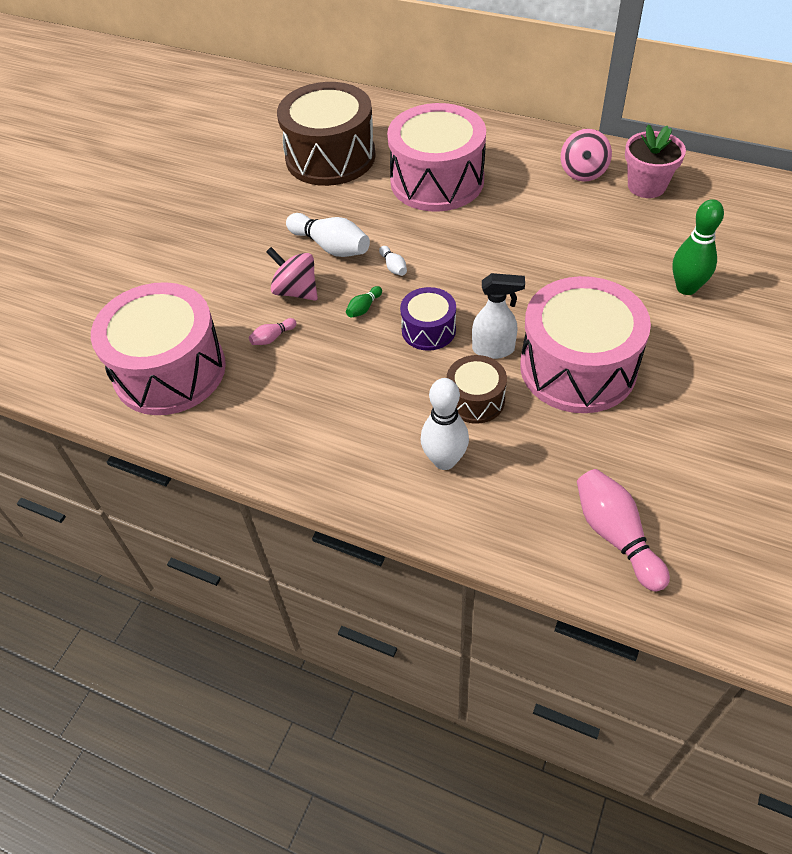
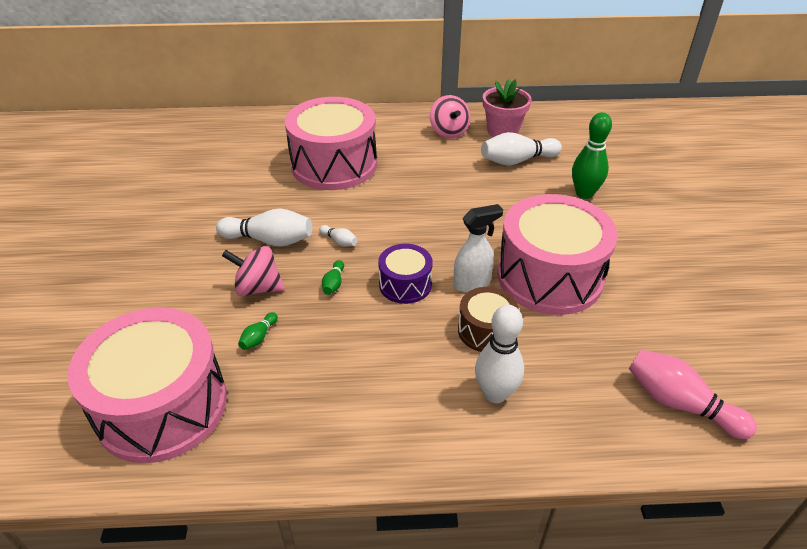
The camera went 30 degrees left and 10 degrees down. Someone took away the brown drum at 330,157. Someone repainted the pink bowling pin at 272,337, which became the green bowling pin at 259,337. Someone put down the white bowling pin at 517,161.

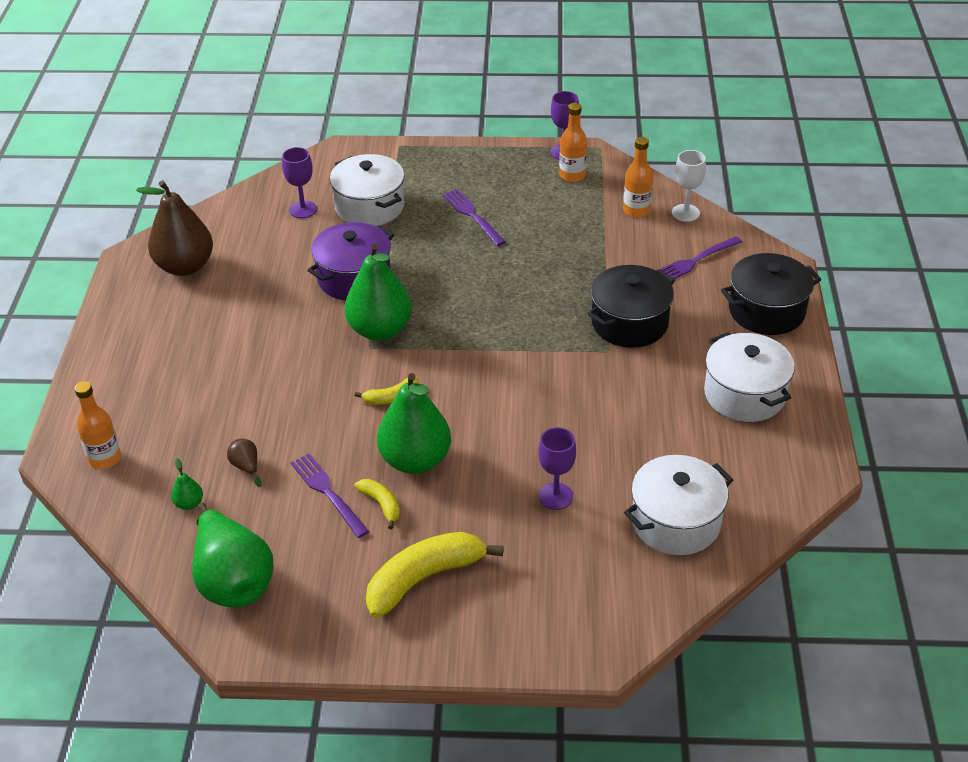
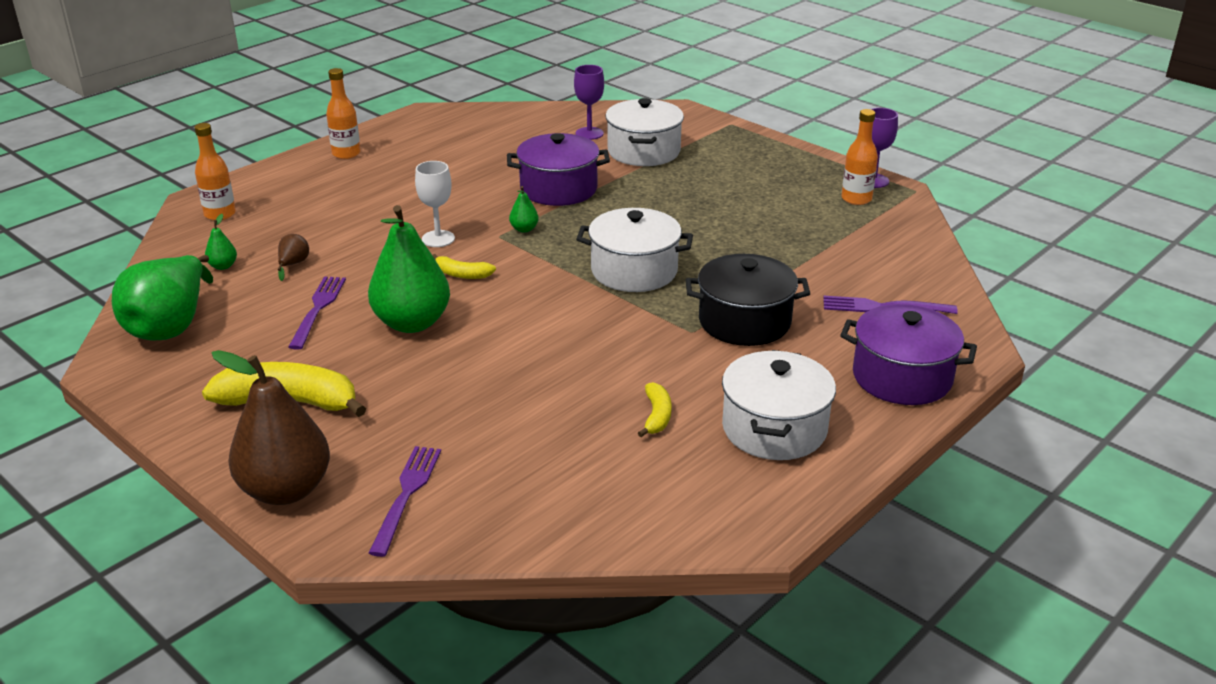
The camera went 40 degrees right and 10 degrees down. Someone carried the orange bottle from 636,210 to 346,154. Someone carried the white goblet from 685,213 to 438,239. Someone carried the brown pear from 185,266 to 286,490. Someone carried the purple fork from 472,215 to 406,494. Someone scaled the green pear at 380,330 by 0.41. Someone repainted the black pot at 766,311, which became the purple pot at 902,377. Someone took away the purple goblet at 555,496. Someone carried the white pot from 675,522 to 634,271. Someone carried the yellow banana from 381,504 to 656,416.

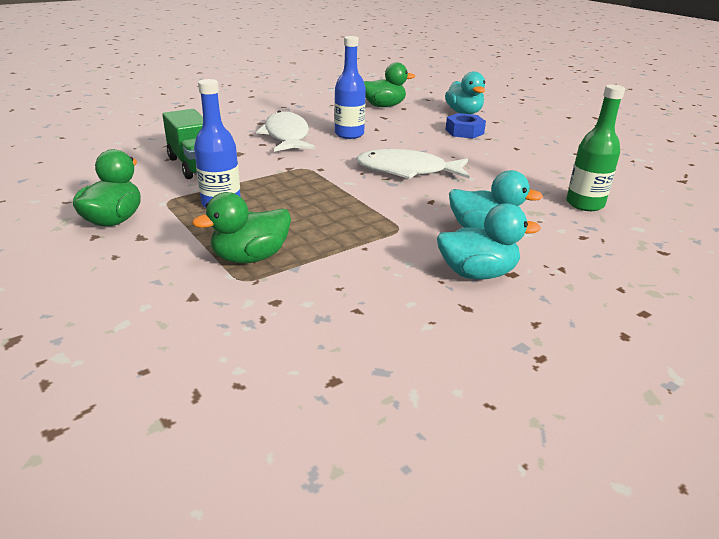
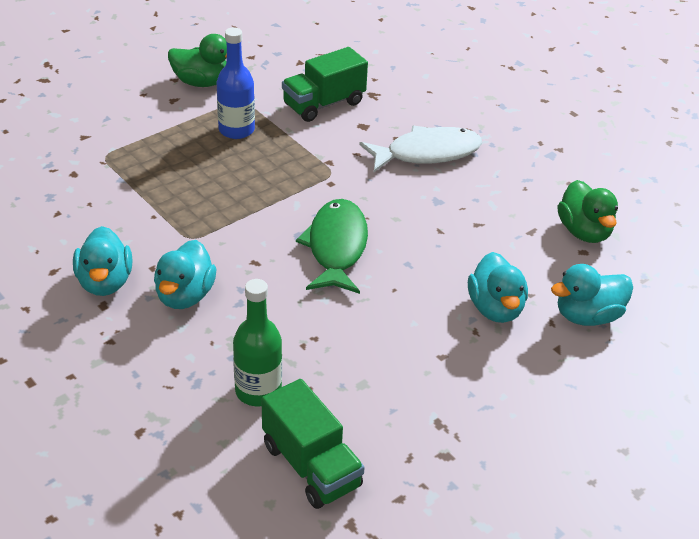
The camera went 85 degrees right and 10 degrees up. Someone took away the blue bottle at 349,134. Someone swapped the blue nut at 464,132 for the turquoise duck at 495,308. Someone repainted the white fish at 407,171, which became the green fish at 336,247. Someone took away the green duck at 250,257. Someone put down the green truck at 311,466.

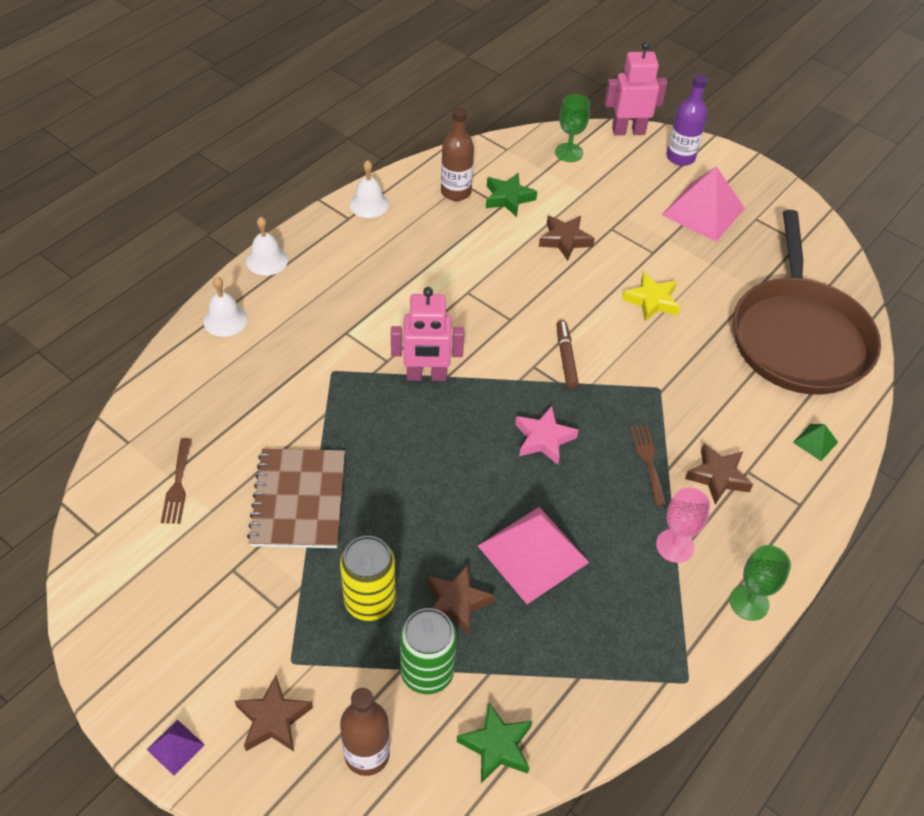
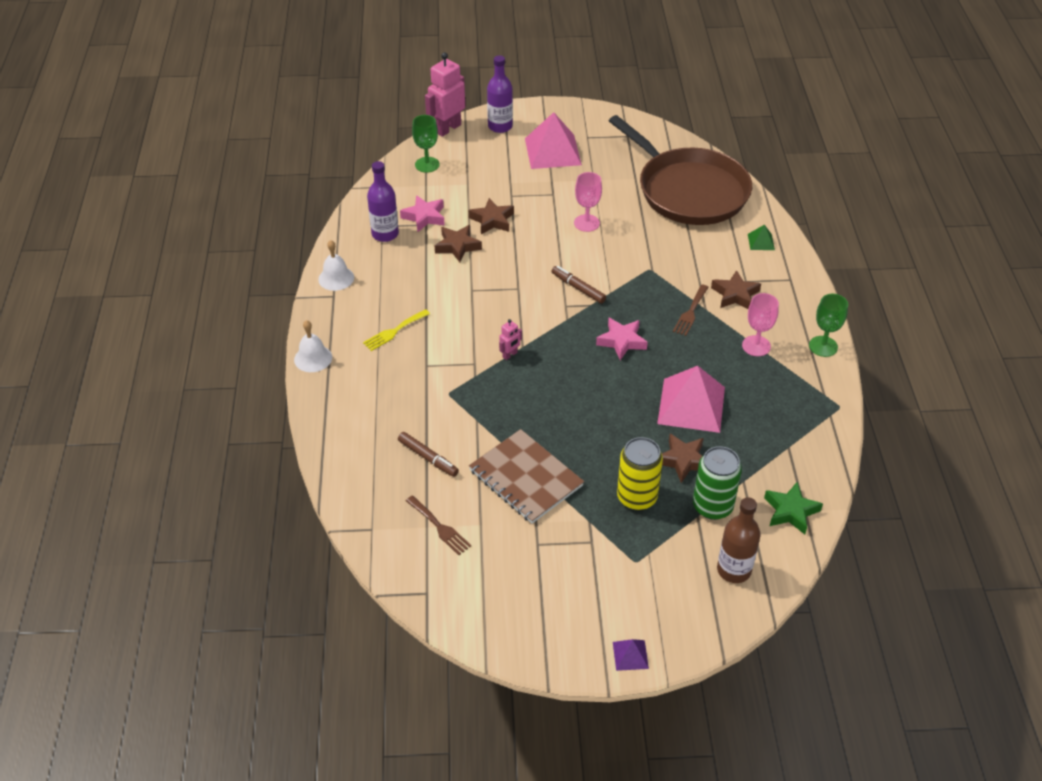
The camera went 40 degrees left and 5 degrees down. Someone repainted the brown bottle at 456,192, which became the purple bottle at 385,234. Someone repainted the green star at 508,198, which became the pink star at 424,217. Someone swapped the yellow star at 652,301 for the pink goblet at 586,223. Someone took away the white bell at 225,320. Someone scaled the pink robot at 426,376 by 0.47. Someone rotated the brown fork at 648,461 by 105 degrees counterclockwise. Someone carried the brown star from 273,719 to 457,246. Someone put down the yellow fork at 394,331. Someone put down the brown marker at 428,458.

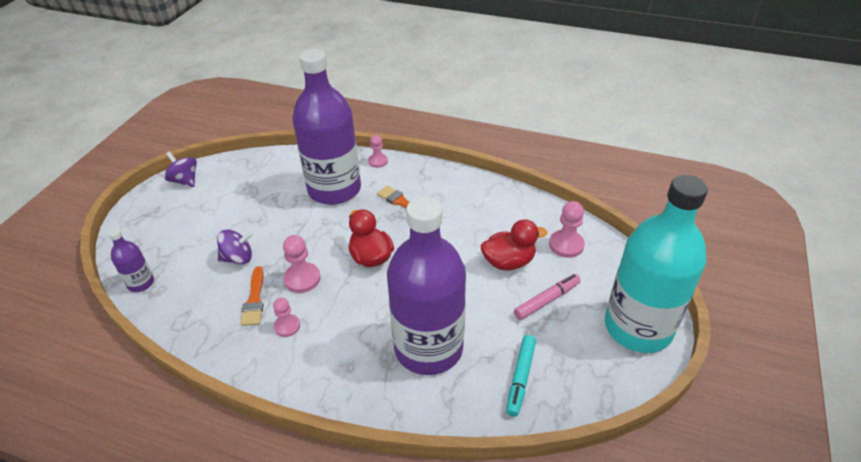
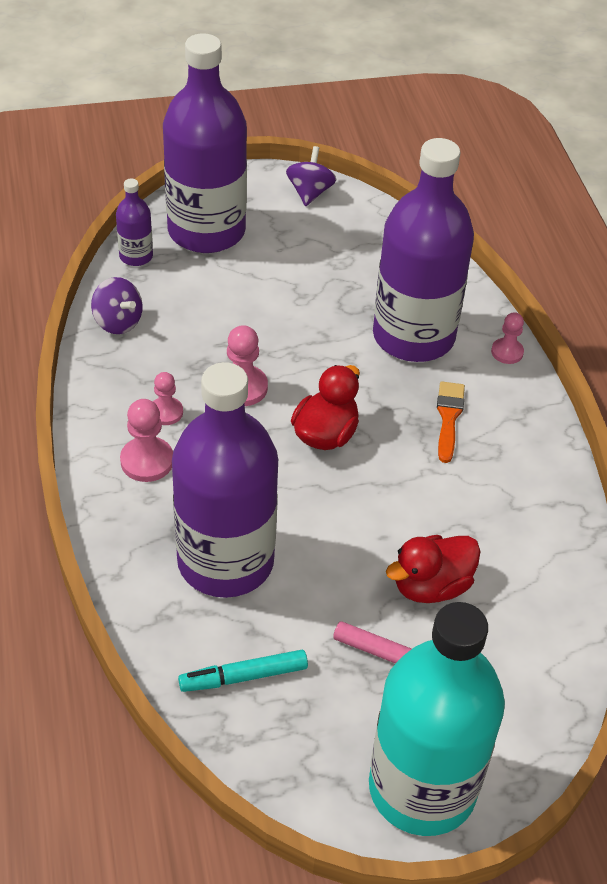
The camera went 55 degrees right and 5 degrees up. Someone carried the pink pawn from 566,245 to 147,461. Someone rotated the red duck at 508,262 by 105 degrees clockwise. Someone carried the purple spinning top from 238,258 to 118,322. Someone took away the orange brush at 254,300. Someone put down the purple bottle at 206,231.

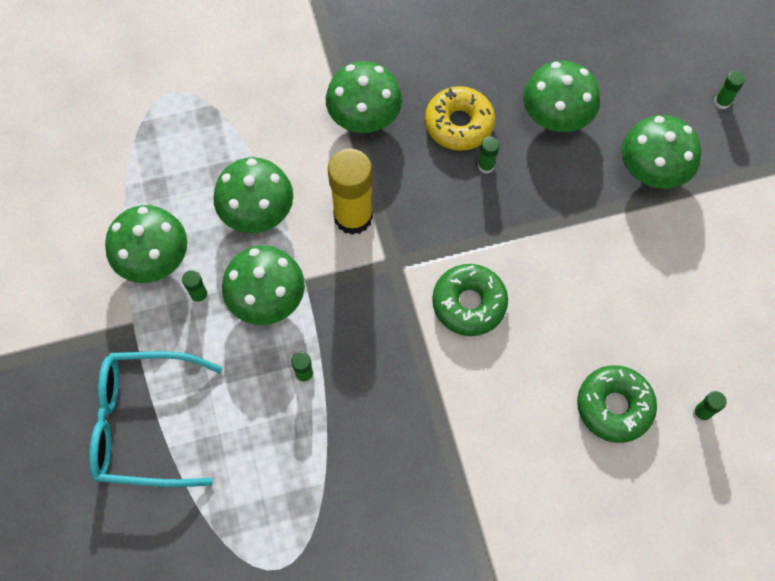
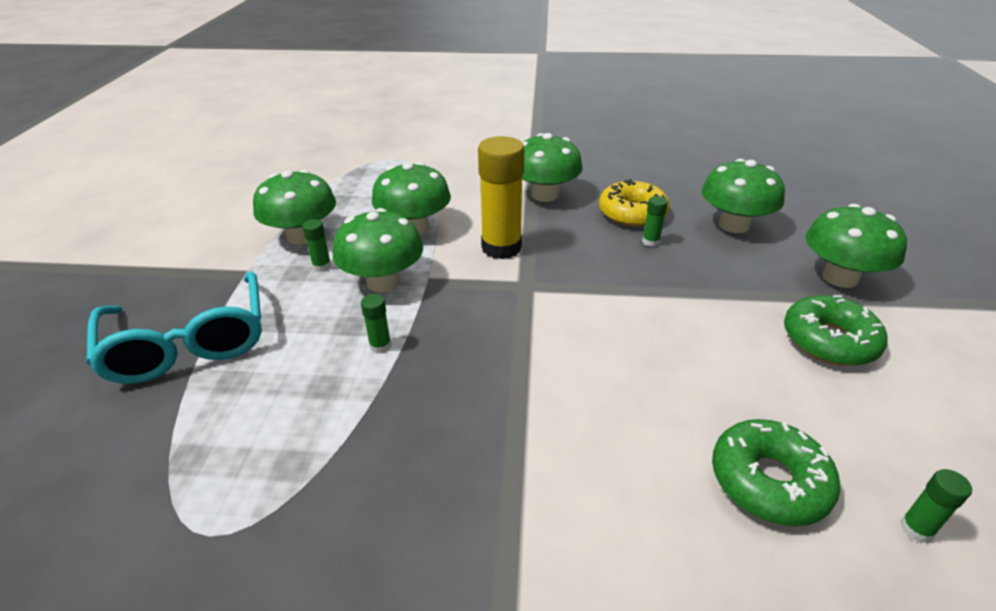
The camera went 20 degrees right and 30 degrees down. Someone took away the green glue stick at 722,102. Someone carried the green donut from 469,303 to 829,341. Someone rotated the turquoise glasses at 145,423 by 135 degrees counterclockwise.

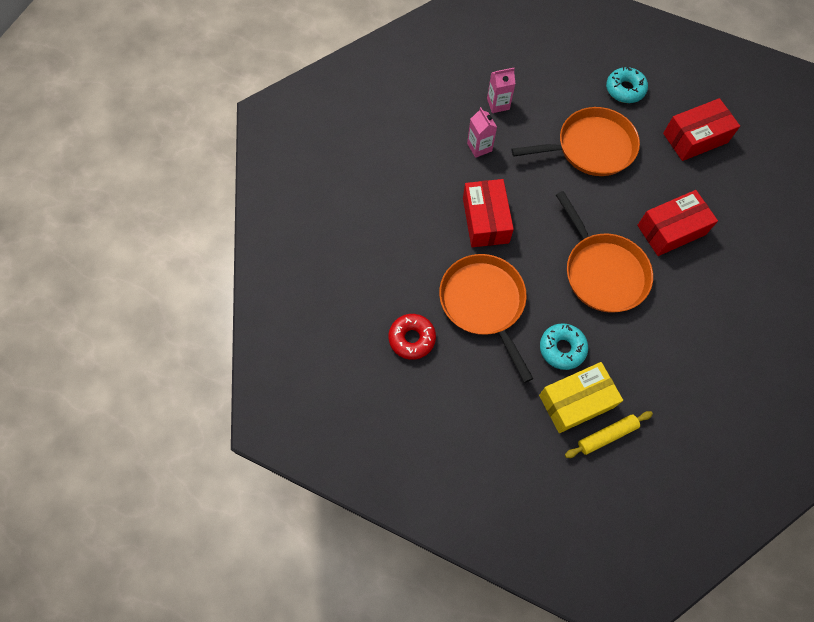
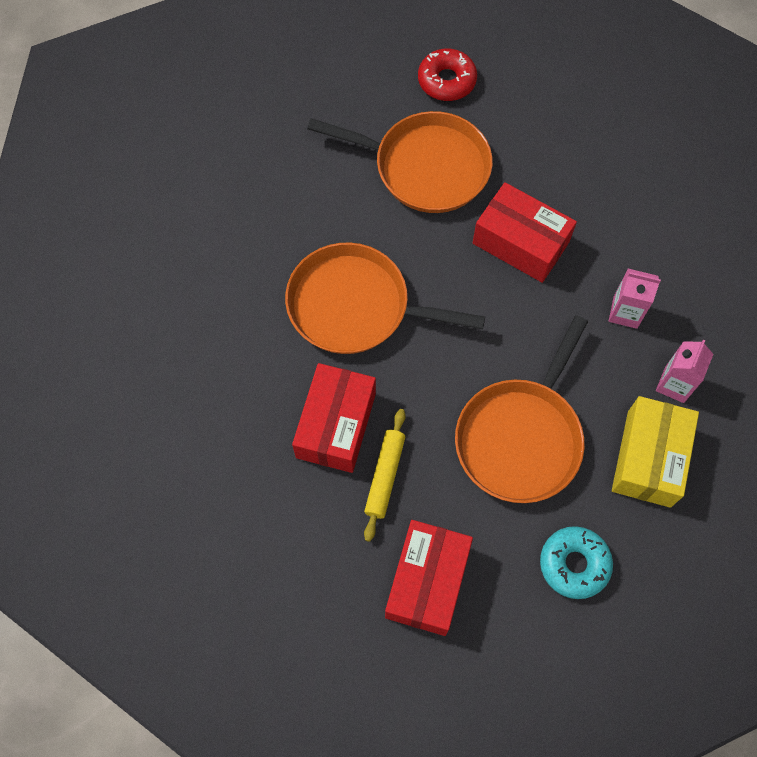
The camera went 130 degrees right and 0 degrees up. Someone took away the turquoise donut at 562,348. Someone carried the yellow box from 576,401 to 649,458. Someone carried the yellow rolling pin from 607,435 to 385,476.

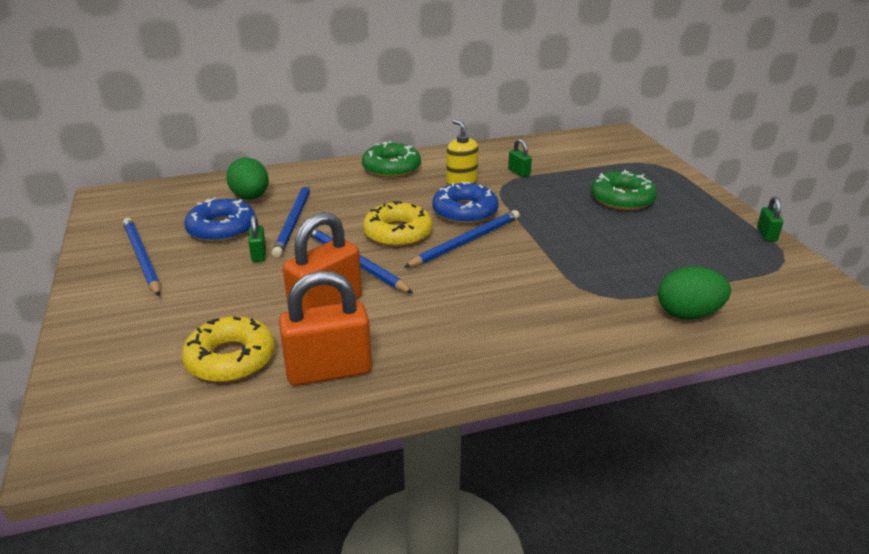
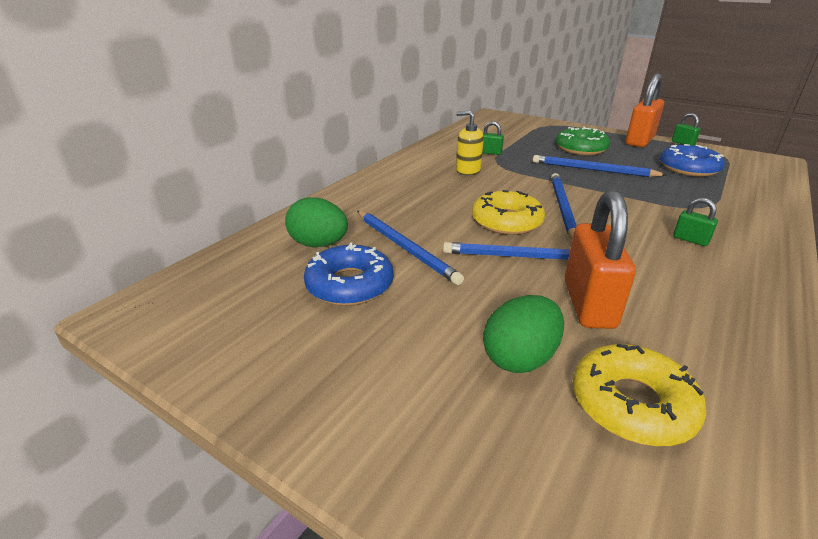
The camera went 40 degrees left and 0 degrees up. Someone took away the green donut at 391,168. Someone carried the blue donut from 465,212 to 688,168. Someone carried the green padlock from 259,255 to 690,240. Someone carried the blue pencil from 142,258 to 593,170. Someone carried the green egg from 688,314 to 520,358. Someone carried the orange padlock from 329,371 to 639,141.

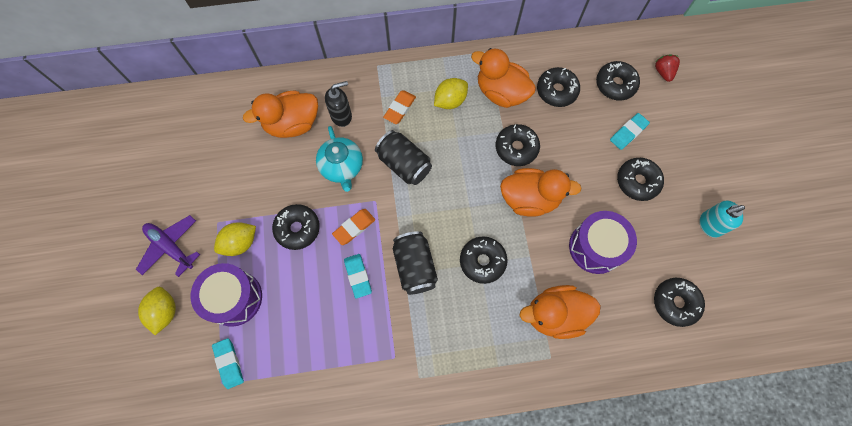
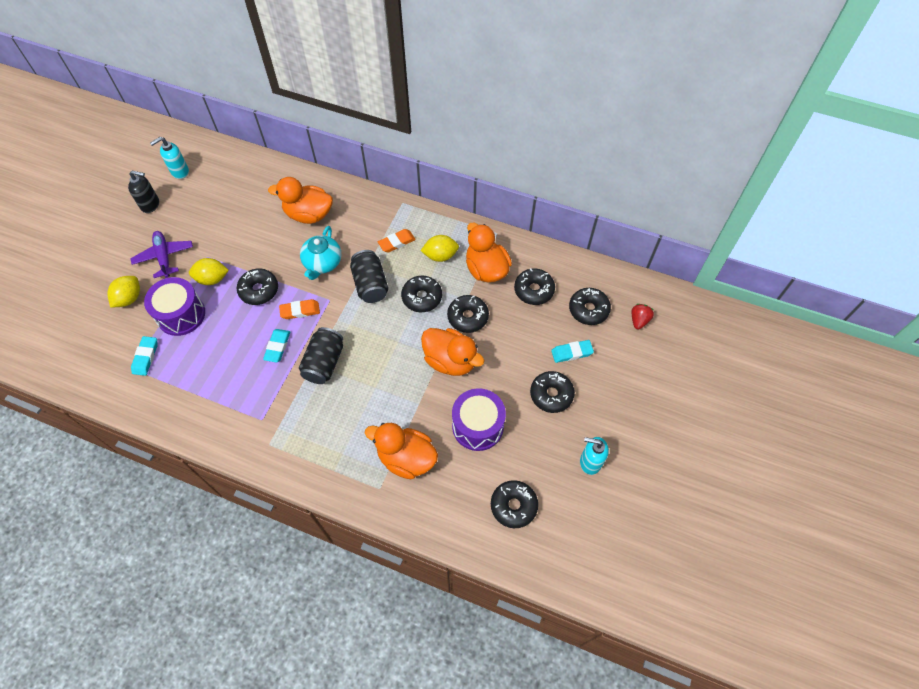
The camera went 30 degrees right and 10 degrees down. Someone carried the black soap dispenser from 341,116 to 150,205. Someone carried the black donut from 482,261 to 422,297. Someone put down the turquoise soap dispenser at 179,172.

